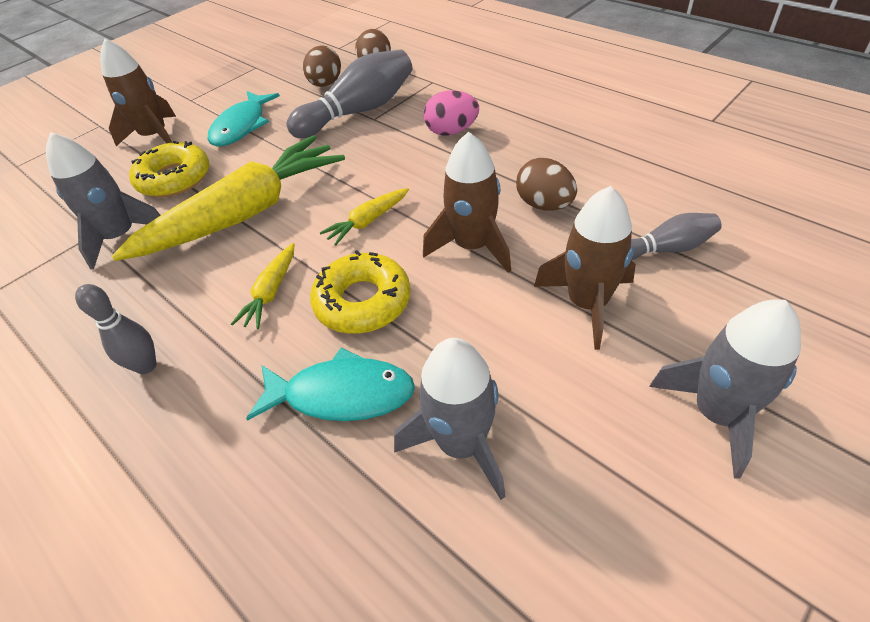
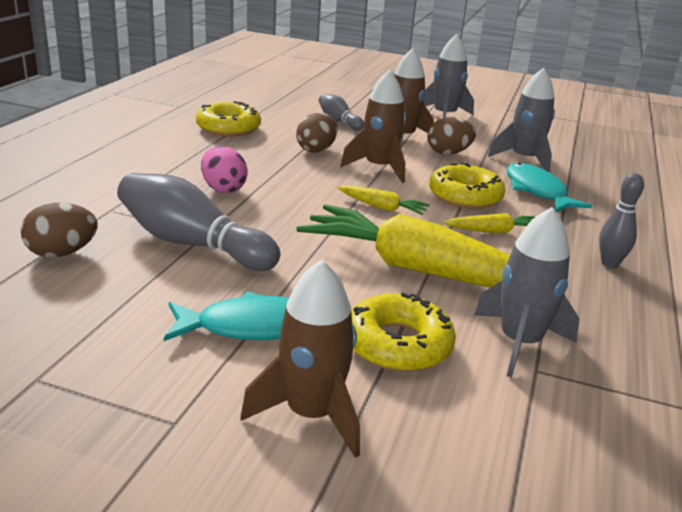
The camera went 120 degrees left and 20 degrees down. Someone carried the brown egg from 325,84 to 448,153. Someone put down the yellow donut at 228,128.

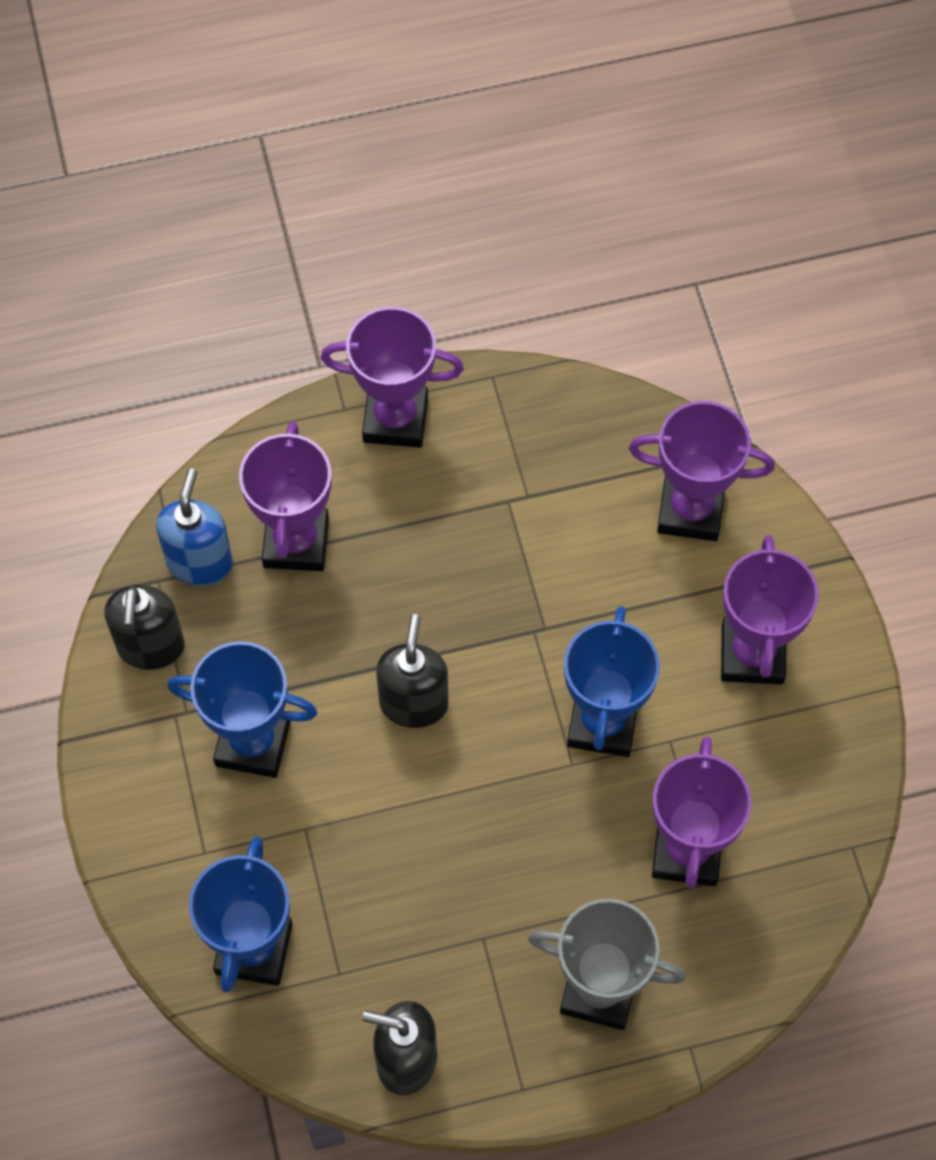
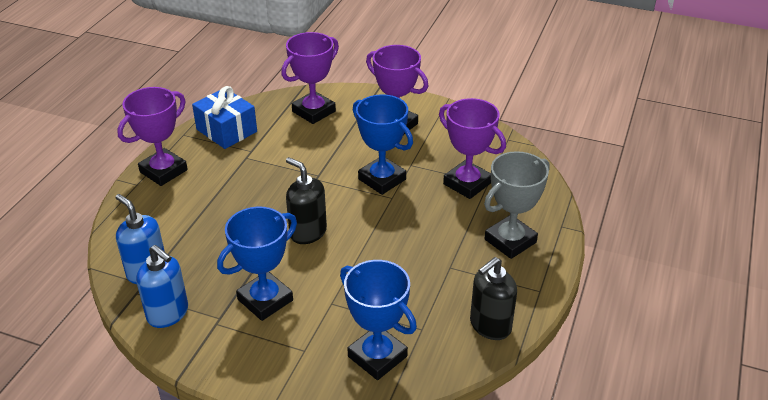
The camera went 55 degrees left and 25 degrees down. Someone took away the purple trophy at 296,542. Someone repainted the black soap dispenser at 151,647, which became the blue soap dispenser at 168,314. Someone put down the blue gift at 226,130.

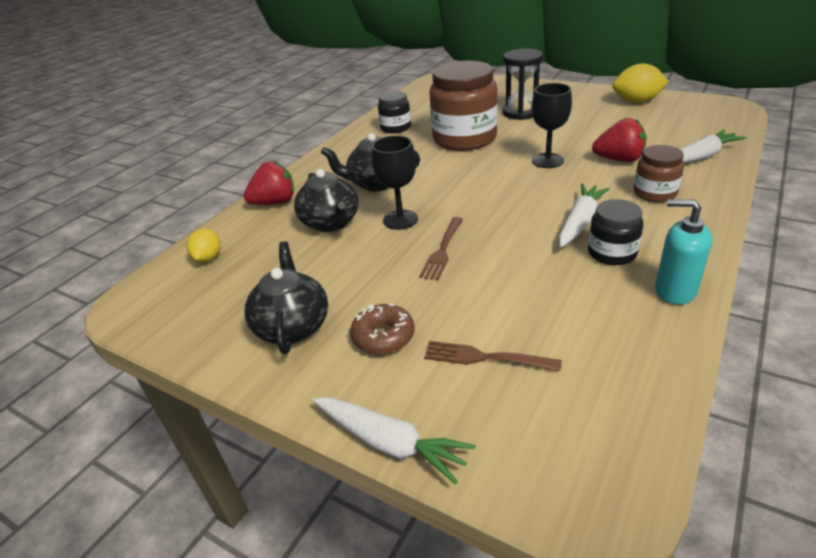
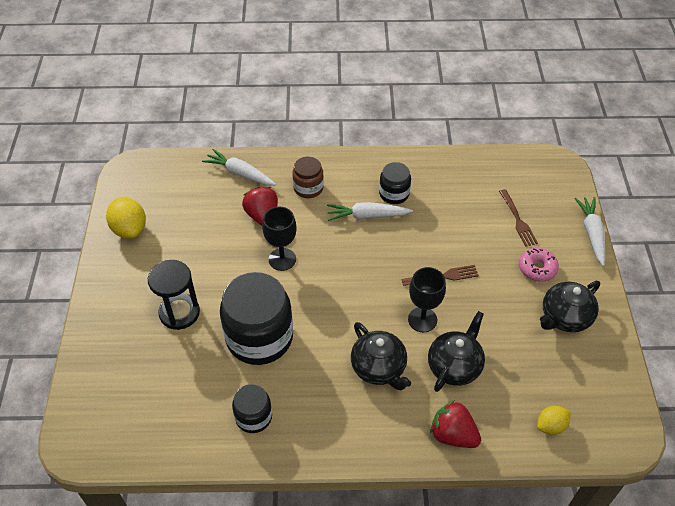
The camera went 125 degrees left and 15 degrees up. Someone repainted the brown jar at 464,138, which became the black jar at 259,337. Someone took away the turquoise soap dispenser at 674,290. Someone repainted the brown donut at 383,336, which became the pink donut at 537,268.

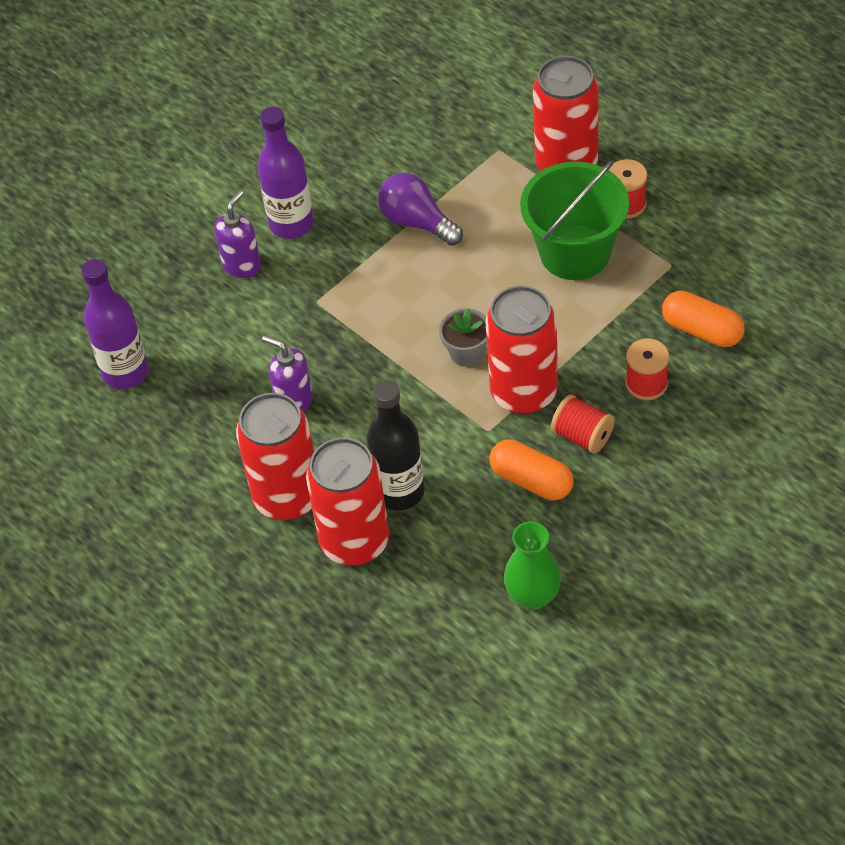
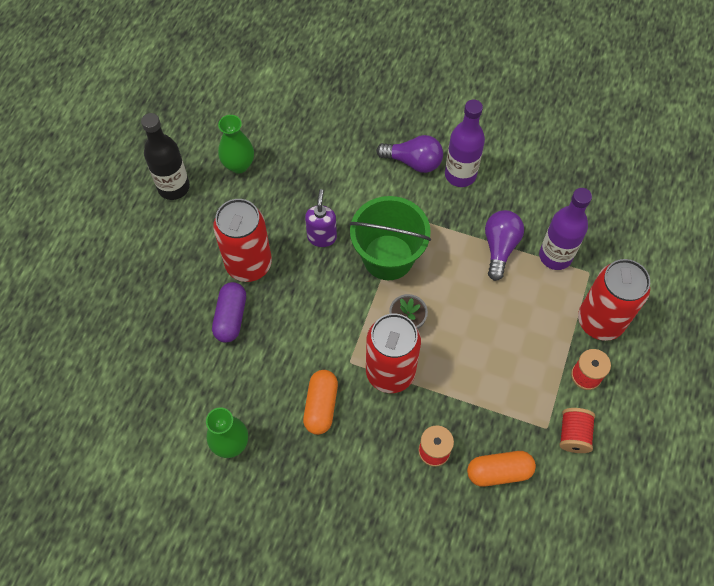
The camera went 60 degrees right and 10 degrees up. Someone carried the green bucket from 575,252 to 388,257. Someone swapped the purple soap dispenser at 242,265 for the purple light bulb at 413,162. Someone carried the purple bottle from 125,372 to 555,256. Someone rotated the orange capsule at 702,330 by 75 degrees clockwise. Someone carried the black bottle from 400,491 to 174,187. Someone carried the red spool from 582,436 to 573,434. Someone swapped the red can at 355,542 for the purple capsule at 231,317. Someone put down the green vase at 239,165.

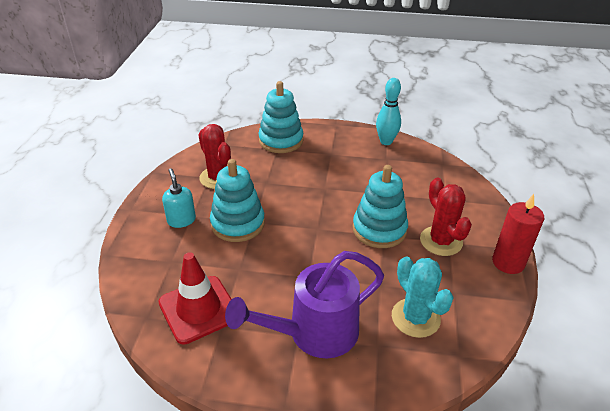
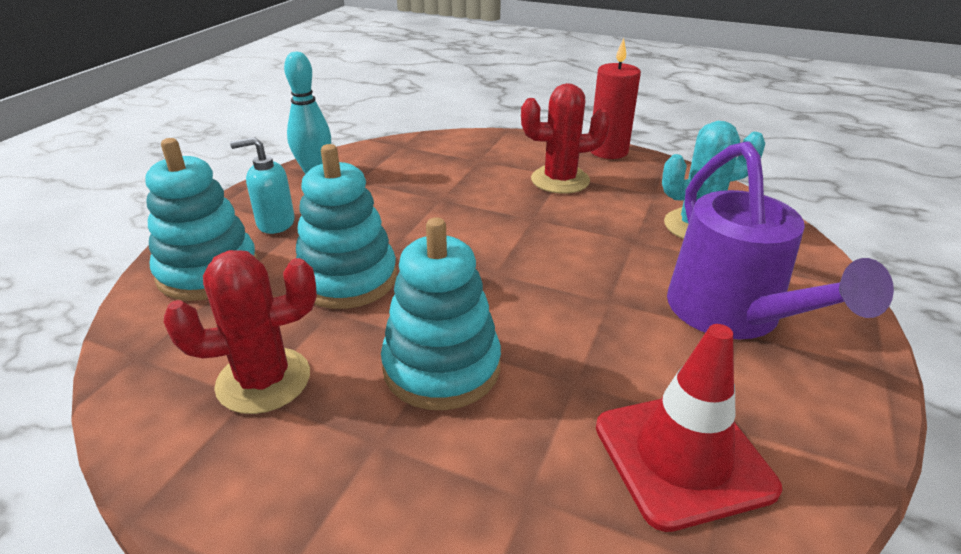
The camera went 75 degrees left and 5 degrees down. Someone carried the turquoise stacking toy from 379,229 to 347,279. Someone carried the turquoise soap dispenser from 181,220 to 275,223.

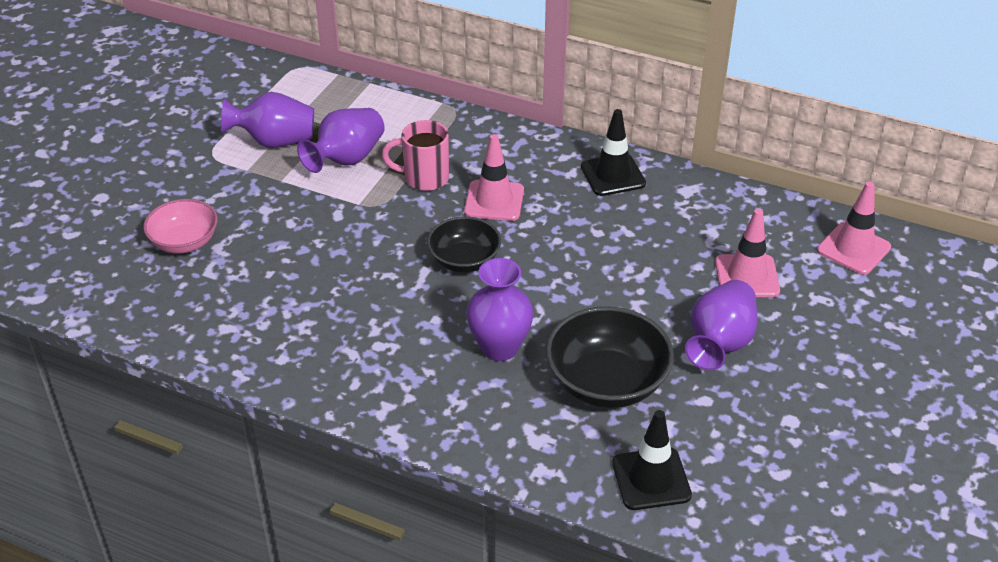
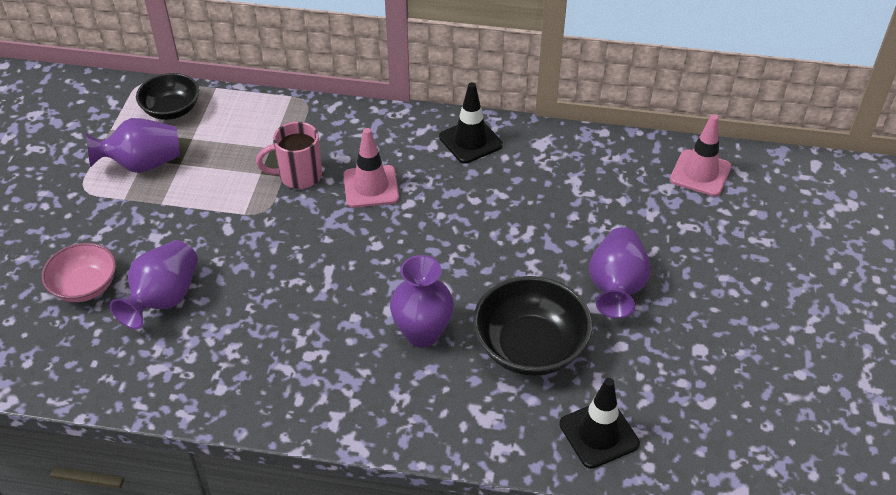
The camera went 15 degrees left and 5 degrees up. Someone carried the purple vase from 347,159 to 164,299. Someone took away the pink traffic cone at 747,276. Someone carried the black bowl from 464,260 to 171,110.

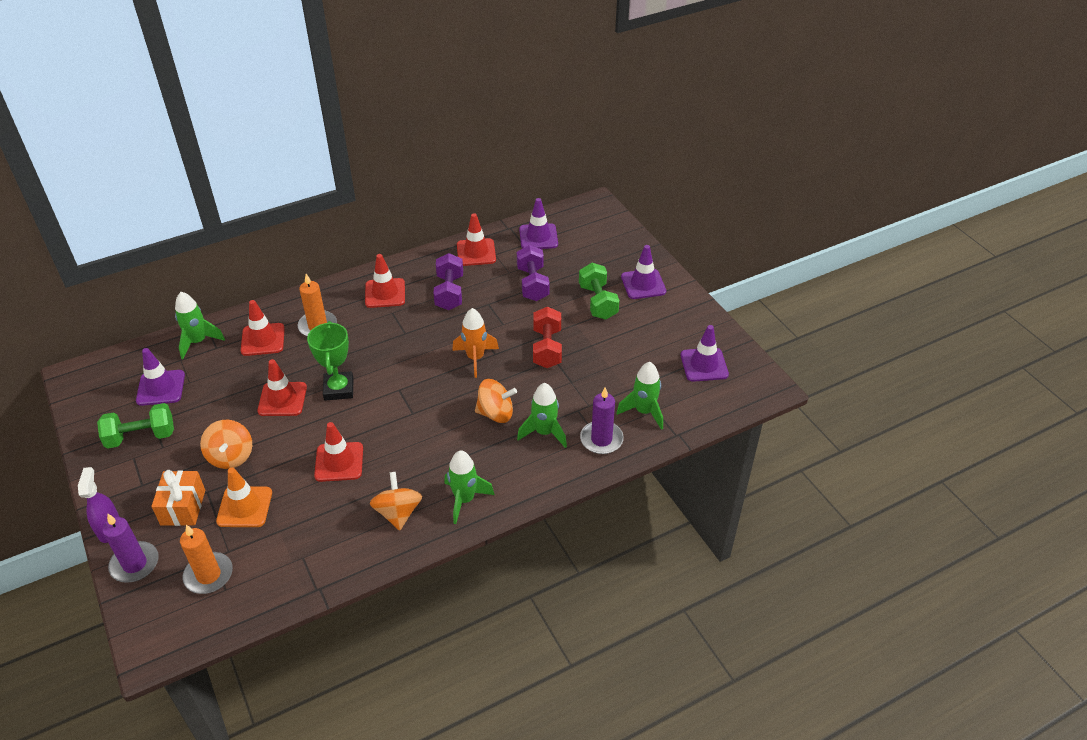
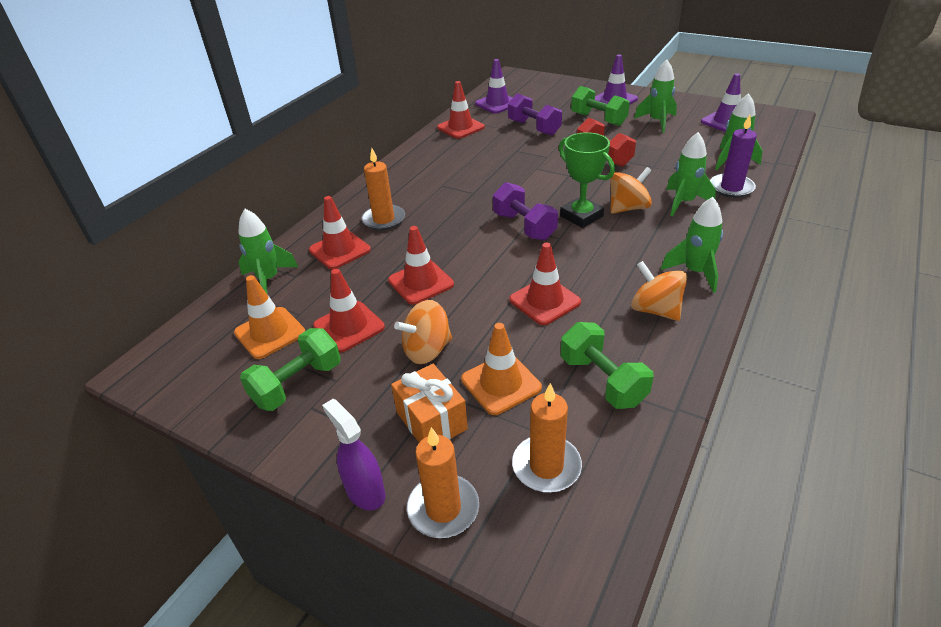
The camera went 30 degrees left and 5 degrees down. Someone carried the purple dumbbell from 449,292 to 524,226. Someone carried the red traffic cone from 385,293 to 349,326. Someone took away the orange rocket at 475,358. Someone carried the green trophy from 338,389 to 581,216. Someone repainted the purple traffic cone at 161,388, which became the orange traffic cone at 270,333. Someone rotated the orange spinning top at 231,456 by 105 degrees clockwise. Someone repainted the purple candle at 135,564, which became the orange candle at 443,508. Someone put down the green rocket at 657,122. Someone put down the green dumbbell at 602,380.

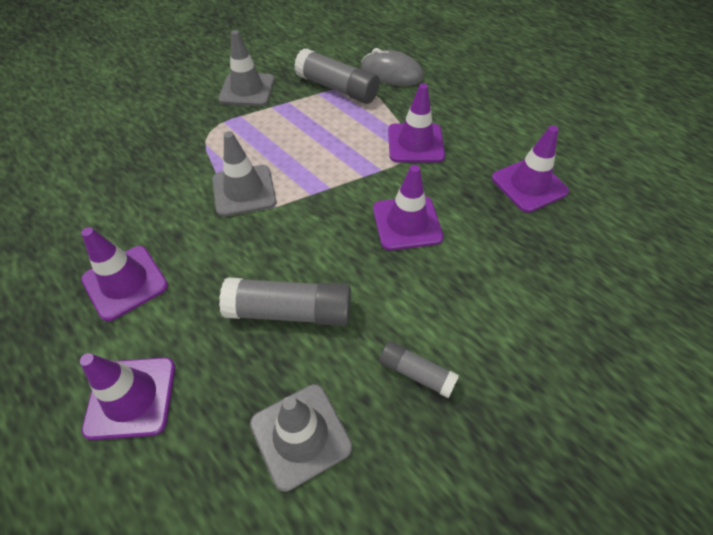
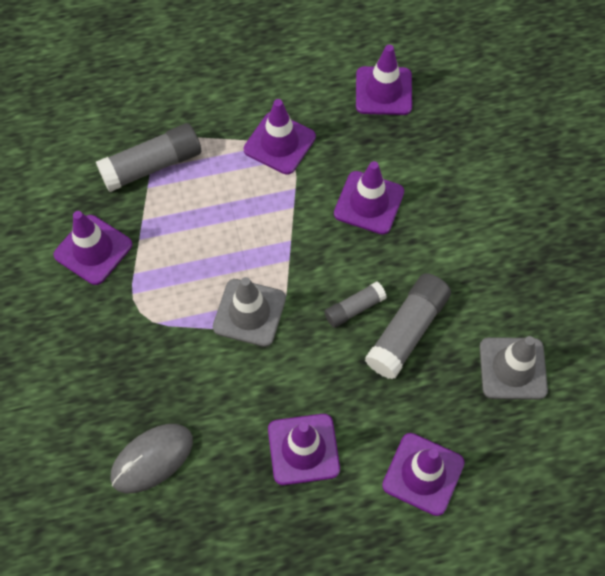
The camera went 60 degrees left and 10 degrees up. Someone repainted the grey traffic cone at 247,90, which became the purple traffic cone at 93,250. Someone carried the grey mouse from 391,73 to 152,459. Someone carried the grey glue stick from 416,373 to 354,308.

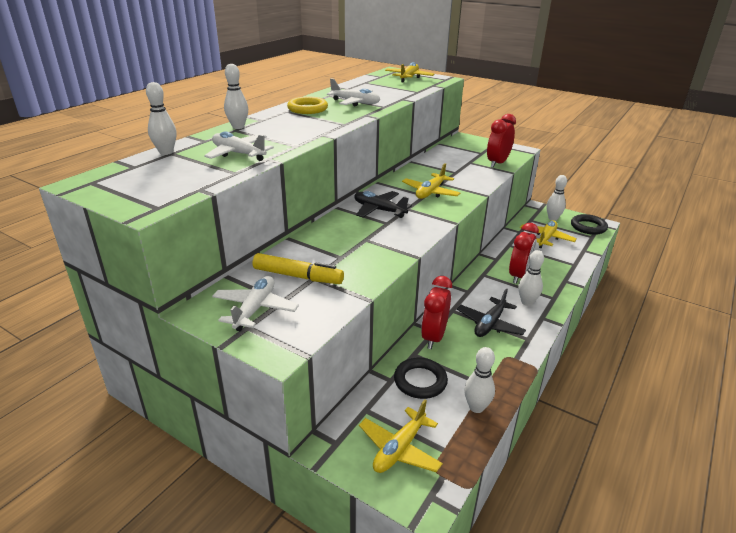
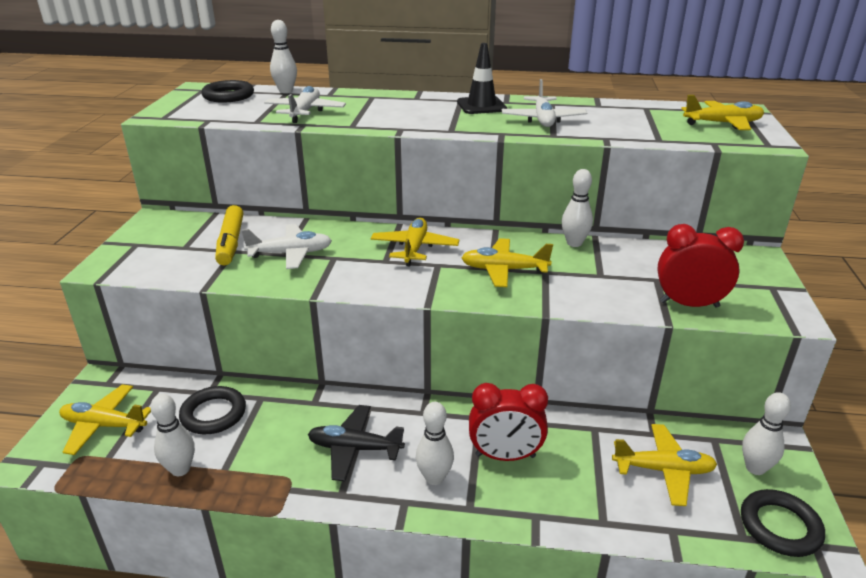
The camera went 65 degrees right and 0 degrees up. Someone carried the white bowling pin from 238,127 to 574,243. Someone swapped the yellow ring at 307,109 for the black traffic cone at 481,106. Someone repainted the black plane at 379,210, which became the yellow plane at 414,248. Someone carried the white plane from 255,309 to 290,254. Someone took away the red clock at 433,337. Someone put down the black ring at 228,96.

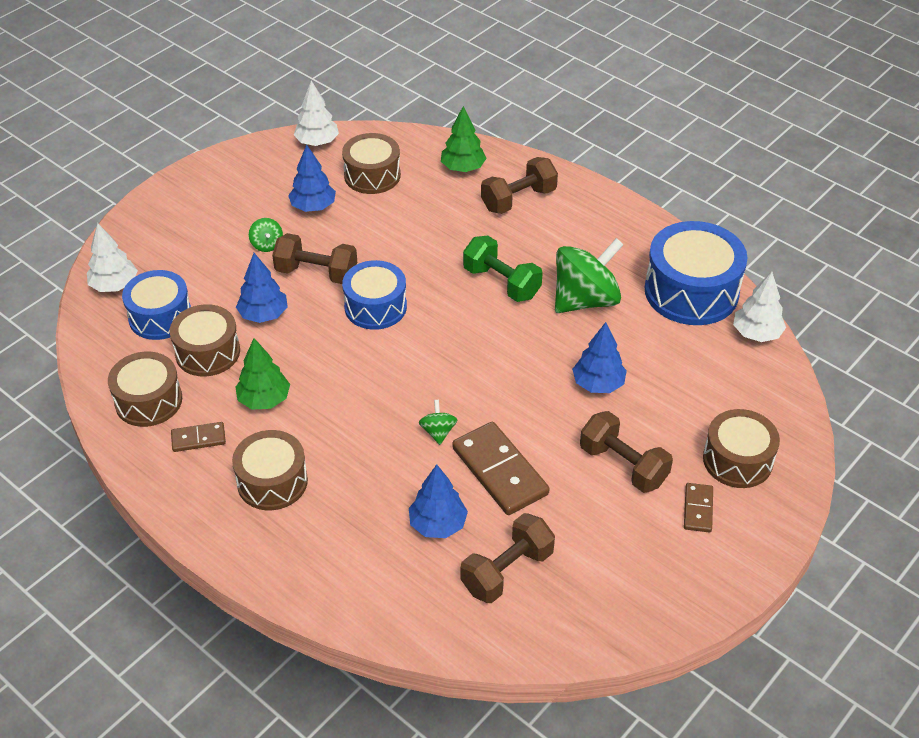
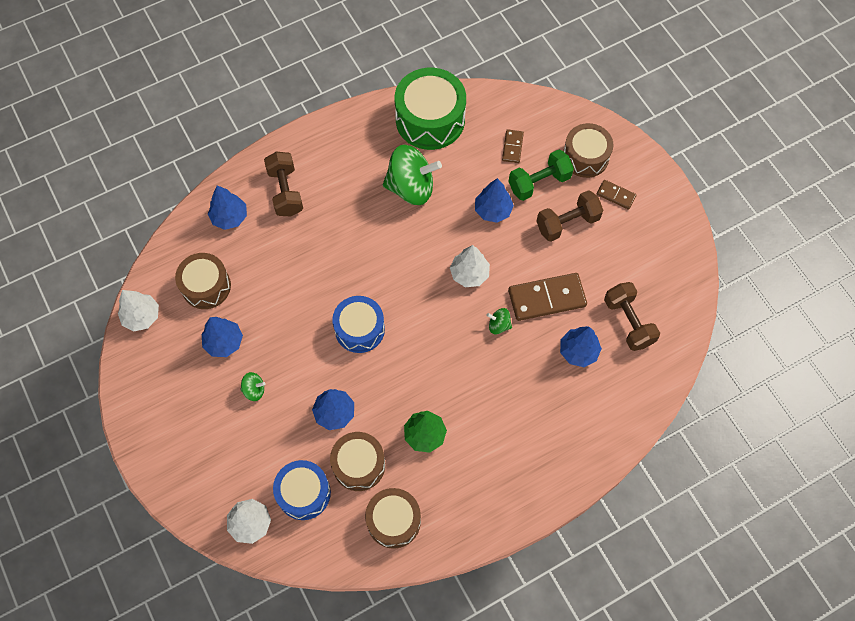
The camera went 70 degrees left and 20 degrees up. Someone repainted the green tree at 463,168, which became the blue tree at 230,217. Someone repainted the blue drum at 691,291, which became the green drum at 430,119. Someone took away the brown dumbbell at 316,273. Someone carried the green dumbbell from 501,283 to 539,182. Someone rotated the green spinning top at 585,300 by 105 degrees clockwise. Someone carried the white tree from 756,334 to 469,274. Someone carried the brown domino from 198,439 to 512,147. Someone took away the brown drum at 272,481.

